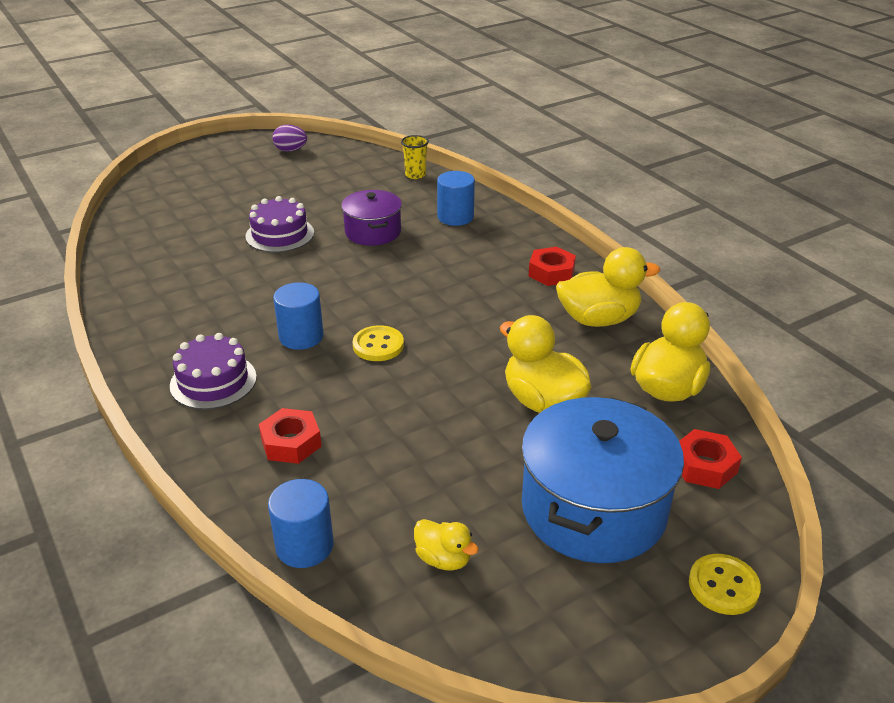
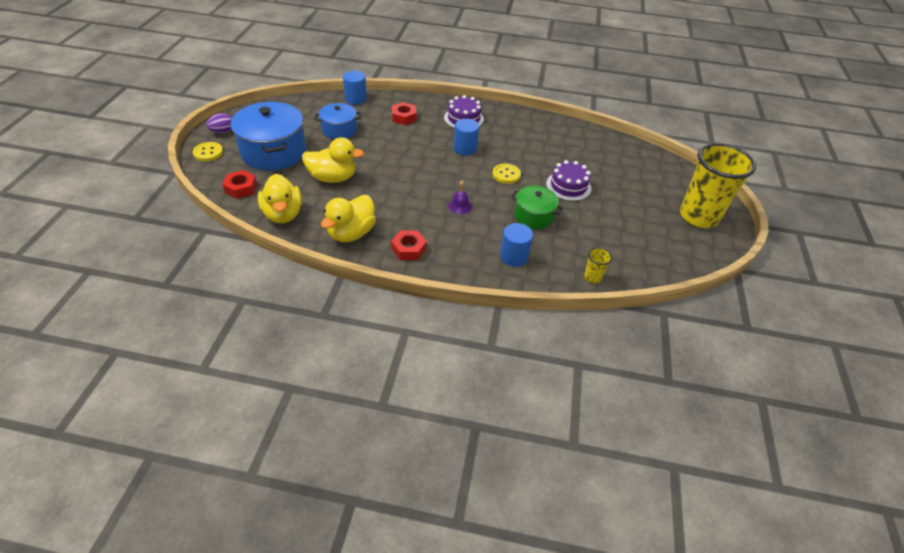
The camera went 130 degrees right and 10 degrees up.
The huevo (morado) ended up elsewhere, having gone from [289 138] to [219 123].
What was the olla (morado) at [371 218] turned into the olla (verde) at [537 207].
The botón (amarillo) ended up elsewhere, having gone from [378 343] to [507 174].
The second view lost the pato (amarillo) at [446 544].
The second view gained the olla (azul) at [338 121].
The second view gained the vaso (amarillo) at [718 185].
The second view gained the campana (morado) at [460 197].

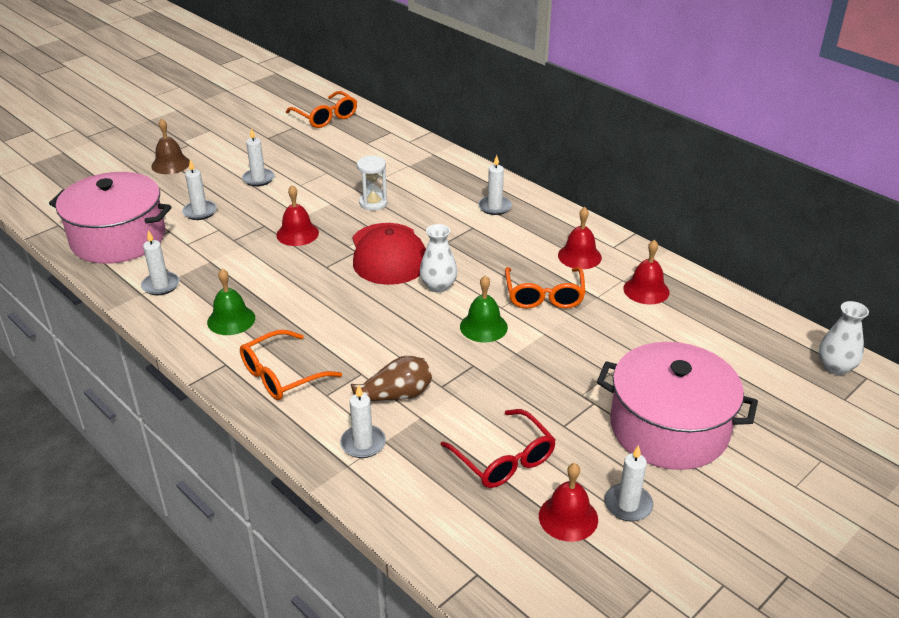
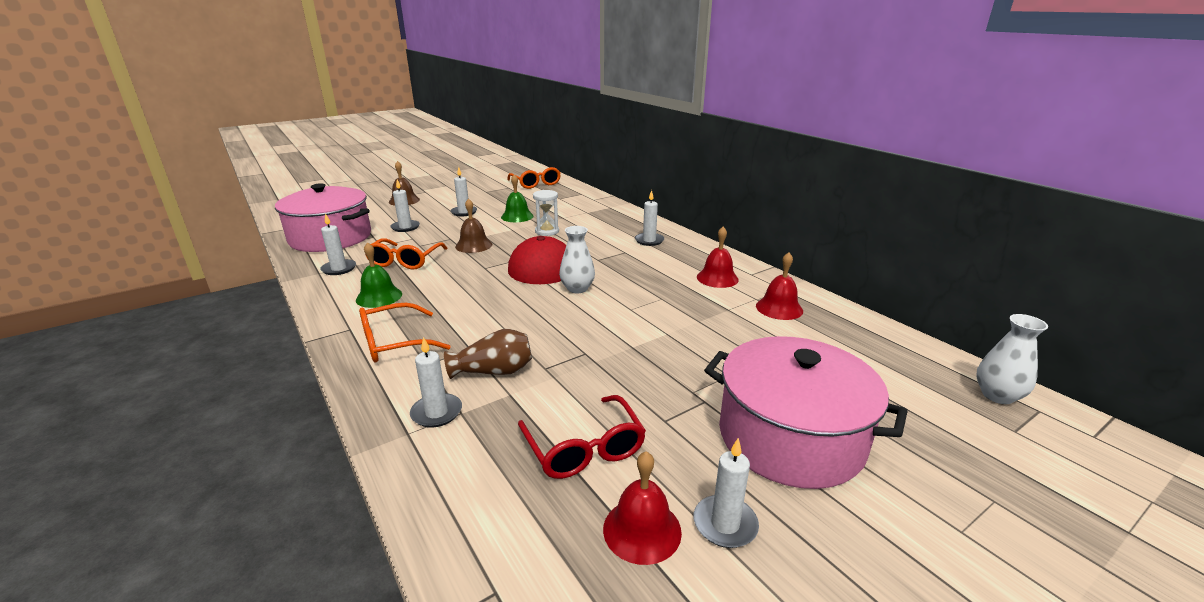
The camera went 10 degrees right and 10 degrees down.
What was the campana (rojo) at [297 215] turned into the campana (marrón) at [473 225].
The gafas (naranja) ended up elsewhere, having gone from [545 288] to [406 253].
The campana (verde) ended up elsewhere, having gone from [484 308] to [517 198].

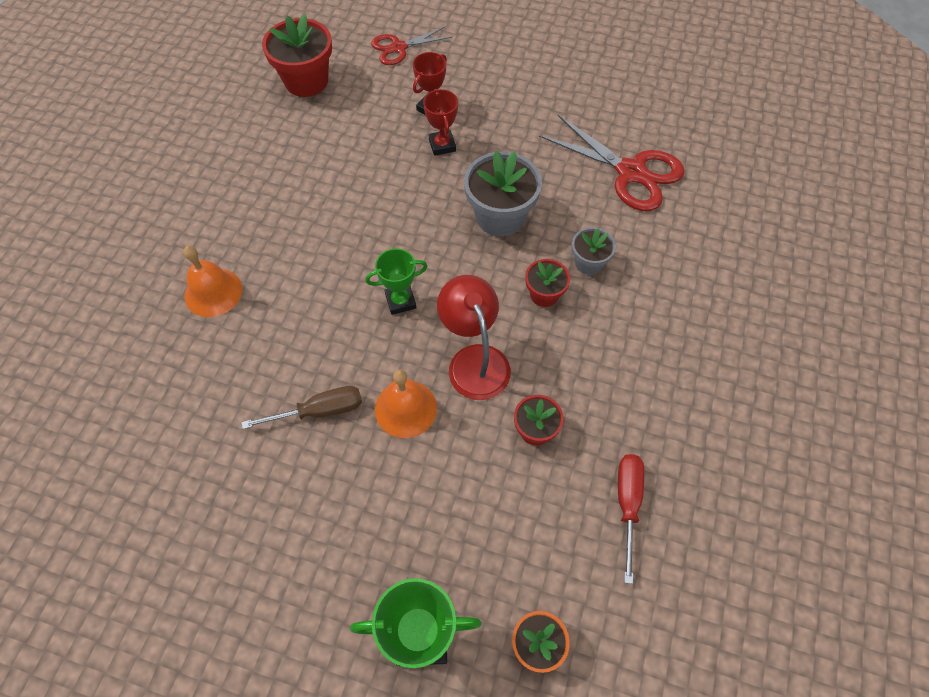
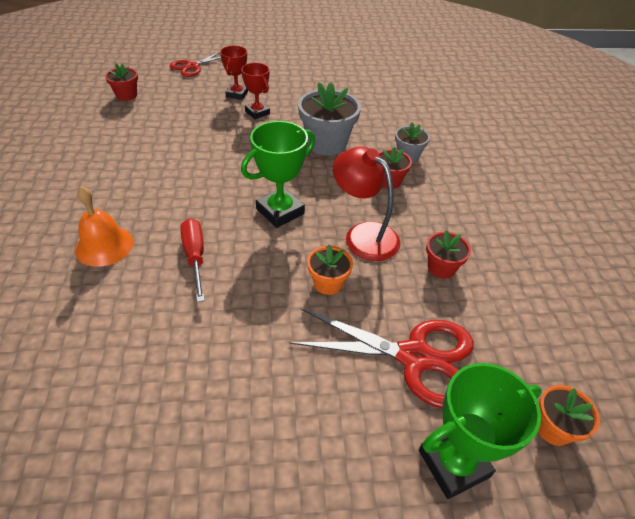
The camera went 25 degrees left and 15 degrees down.
The size of the maceta (rojo) at [297 55] changed by a factor of 0.56.
The tijeras (rojo) ended up elsewhere, having gone from [611 163] to [381 358].
The size of the trofeo (verde) at [396 281] changed by a factor of 1.54.
Where the campana (naranja) stood at [406 403], the maceta (naranja) came to stand at [330 270].
The second view lost the destornillador (marrón) at [302 407].
The destornillador (rojo) ended up elsewhere, having gone from [631 519] to [193 260].

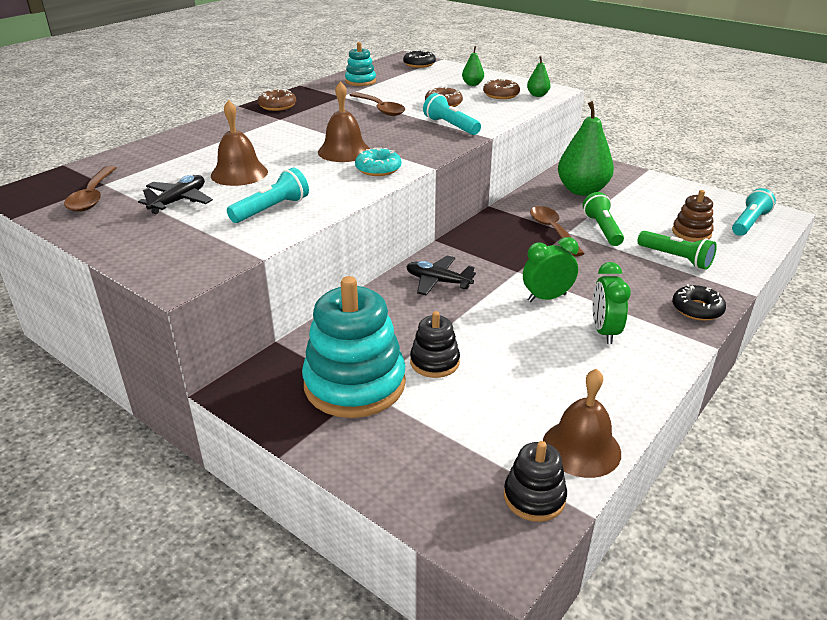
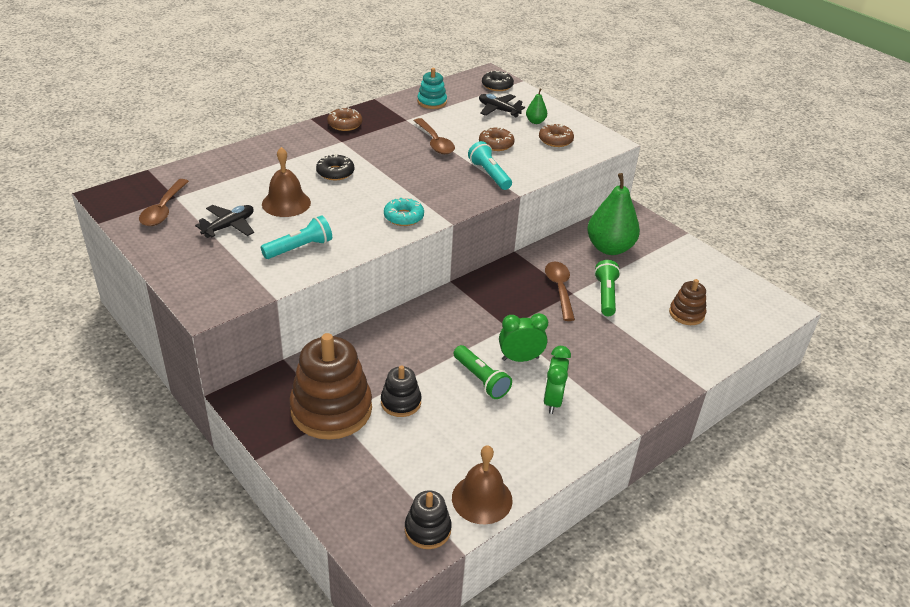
The camera went 10 degrees right and 5 degrees up.
The second view lost the pera (verde) at [539 76].
The second view lost the campana (marrón) at [344 121].
The second view lost the lámpara de mano (turquesa) at [754 212].
The lámpara de mano (verde) ended up elsewhere, having gone from [677 250] to [482 372].
The avión (negro) ended up elsewhere, having gone from [441 275] to [502 105].
What was the juguete apilable (turquesa) at [354 347] turned into the juguete apilable (marrón) at [330 386].
The rosquilla (negro) ended up elsewhere, having gone from [699 302] to [335 166].

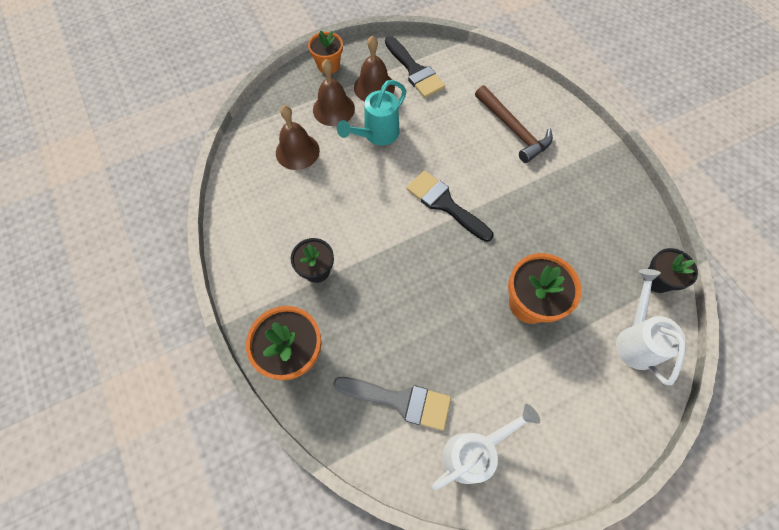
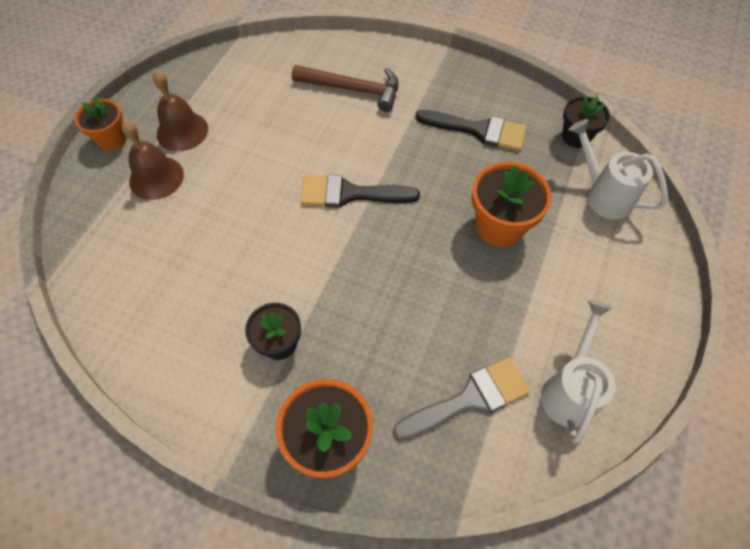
The camera went 40 degrees left and 5 degrees down.
The pincel (negro) ended up elsewhere, having gone from [415 67] to [471 130].
The second view lost the regadera (turquesa) at [371 112].
The second view lost the campana (marrón) at [298 137].

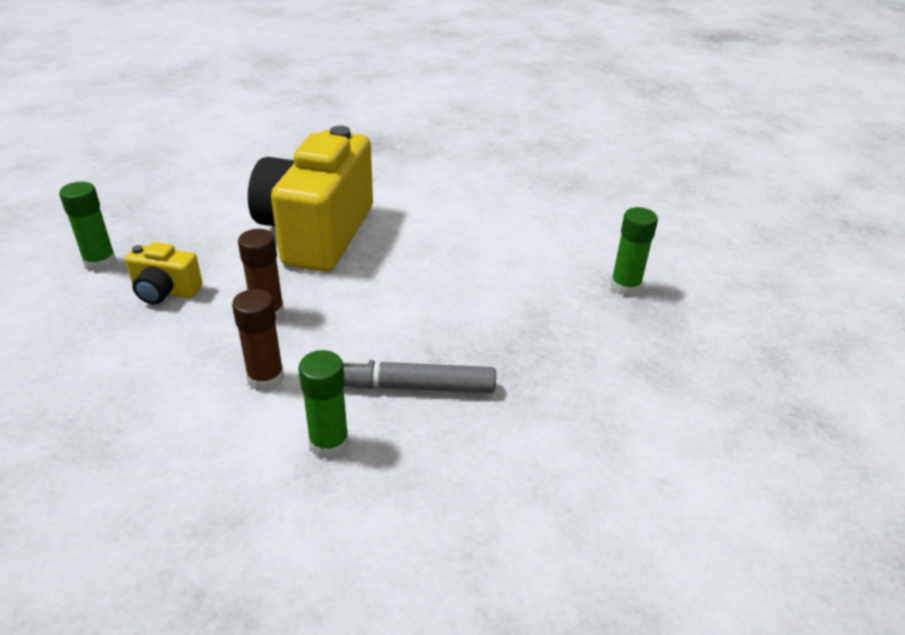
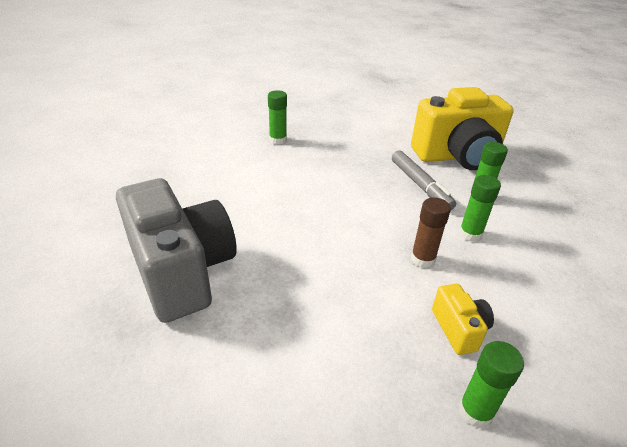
The camera went 115 degrees left and 0 degrees up.
The cámara (amarillo) ended up elsewhere, having gone from [310 199] to [462 128].
What was the barra de pegamento (marrón) at [258 340] turned into the barra de pegamento (verde) at [480 208].
The second view gained the cámara (gris) at [176 250].

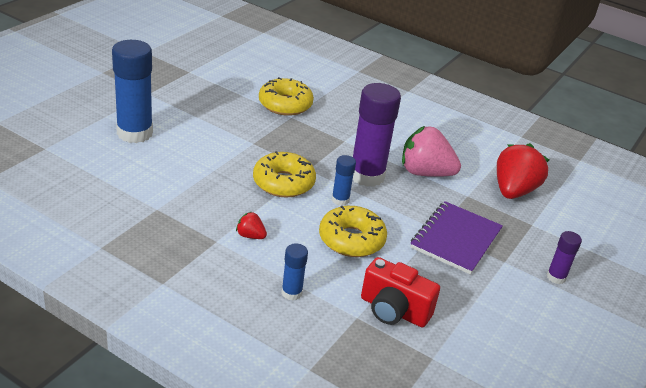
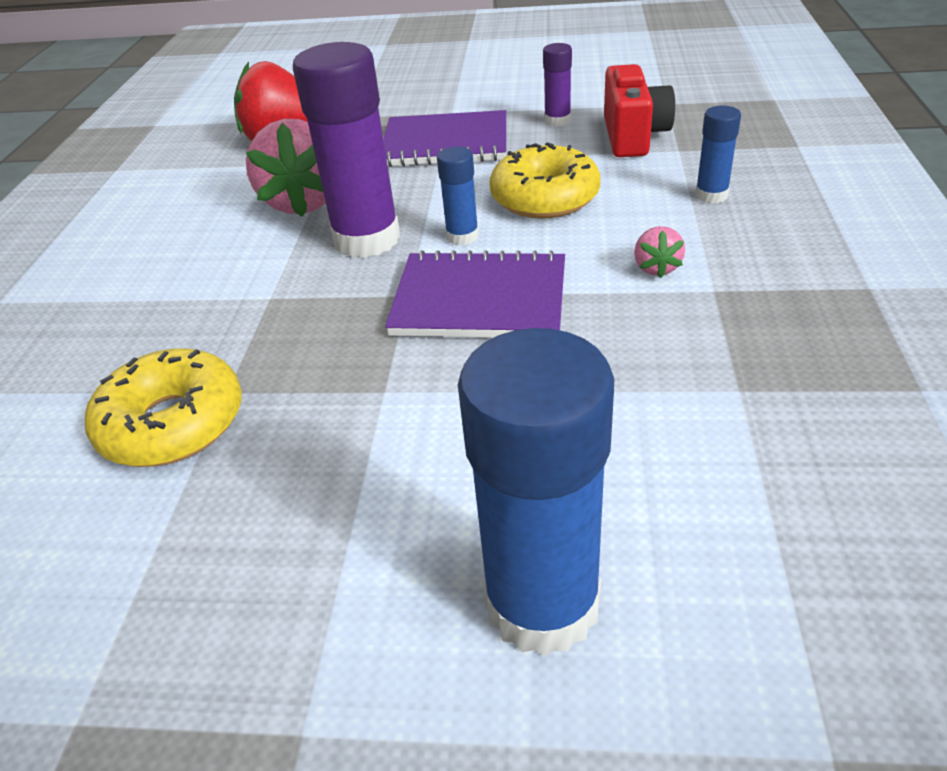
The camera went 110 degrees left and 5 degrees up.
Where the rosquilla (amarillo) stood at [284 174], the cuaderno (morado) came to stand at [475 293].
What was the fresa (rojo) at [251 225] turned into the fresa (rosa) at [659 252].
The barra de pegamento (morado) ended up elsewhere, having gone from [564 257] to [557 85].

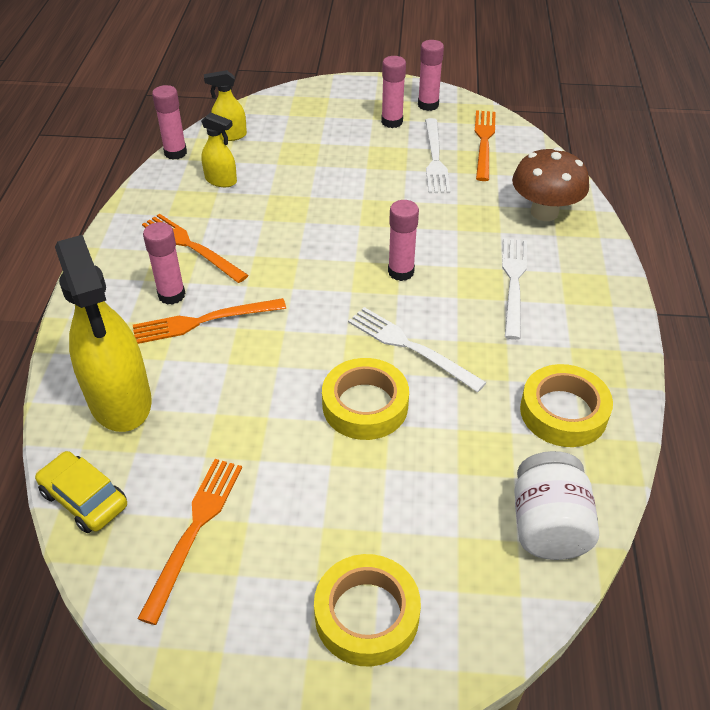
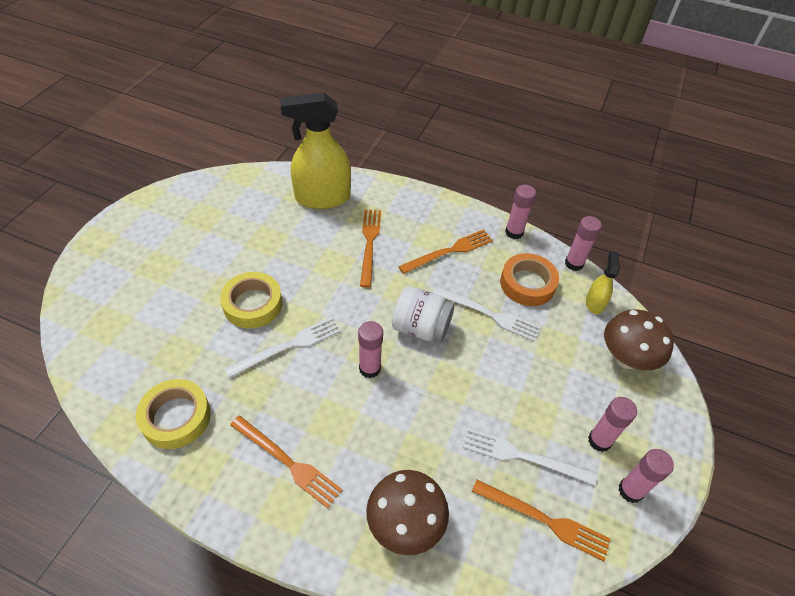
The camera went 105 degrees right and 5 degrees up.
Where the pulverizador (amarillo) stood at [219 149], the cinta adhesiva (naranja) came to stand at [529 279].
The barra de pegamento (rosa) ended up elsewhere, having gone from [164 263] to [520 212].
The tenedor (blanco) ended up elsewhere, having gone from [514 289] to [486 313].
The second view lost the coche (amarillo) at [81 492].
The tarro (blanco) ended up elsewhere, having gone from [556 505] to [423 314].
The tenedor (naranja) ended up elsewhere, having gone from [189 542] to [286 462].
The second view lost the cinta adhesiva (amarillo) at [367 610].
The second view gained the seta (marrón) at [639 339].

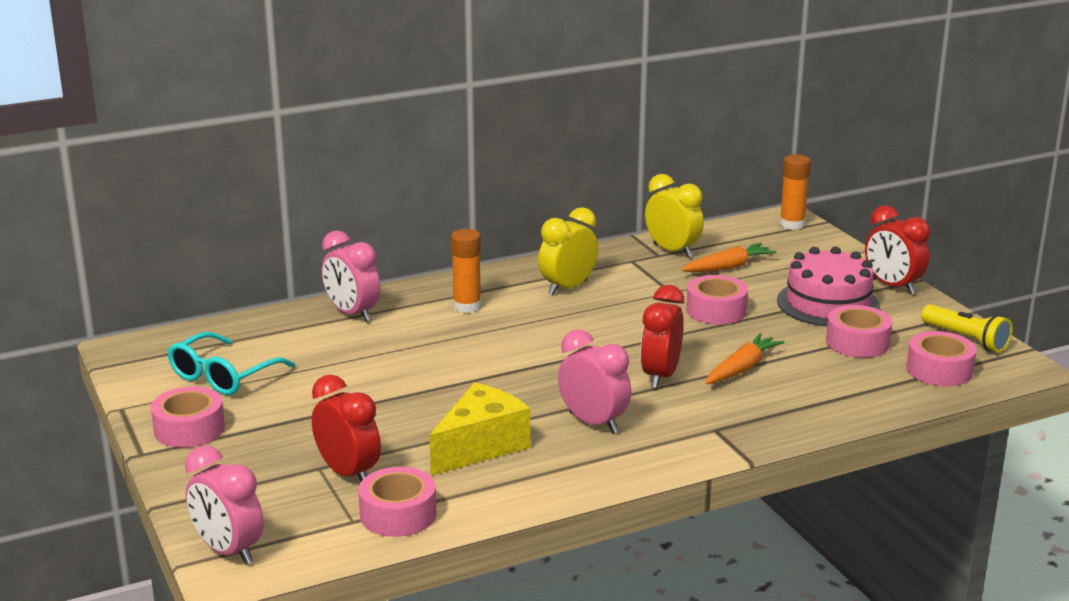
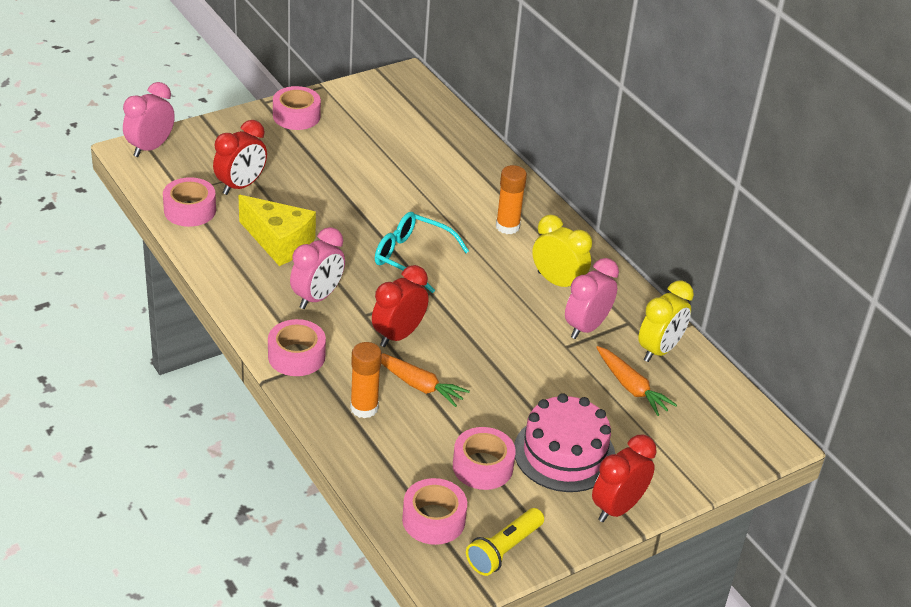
The camera went 80 degrees right and 15 degrees up.
The barra de pegamento (naranja) ended up elsewhere, having gone from [795 192] to [366 380].
The despertador (rosa) ended up elsewhere, having gone from [351 276] to [592 298].
The cinta adhesiva (rosa) ended up elsewhere, having gone from [717 300] to [297 347].
The despertador (rojo) at [662 337] ended up facing another way, 60 degrees counterclockwise from before.
The gafas (turquesa) ended up elsewhere, having gone from [231 363] to [422 252].

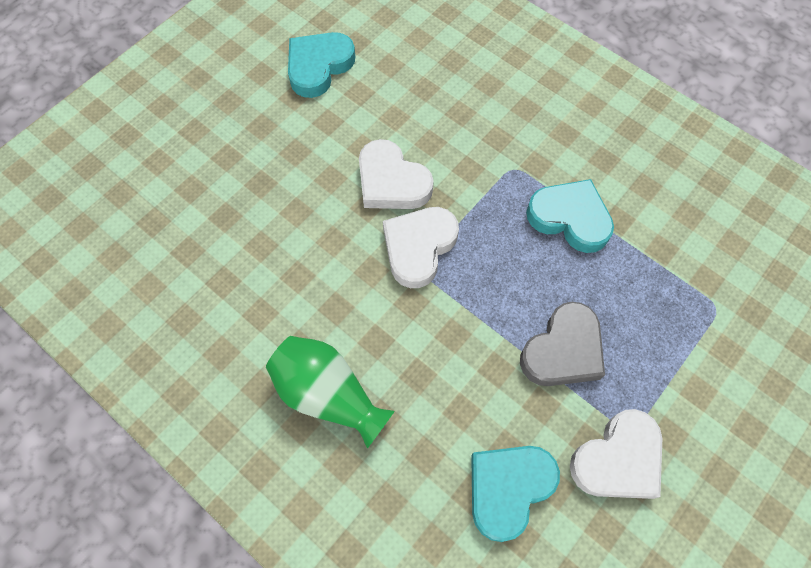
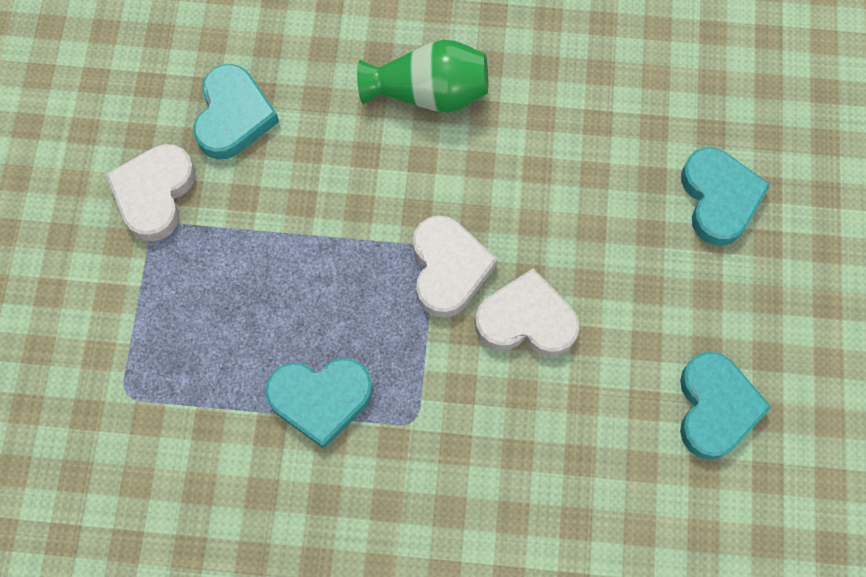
The camera went 145 degrees right and 5 degrees up.
The second view lost the corazón (gris) at [562 344].
The second view gained the corazón (turquesa) at [726 196].

